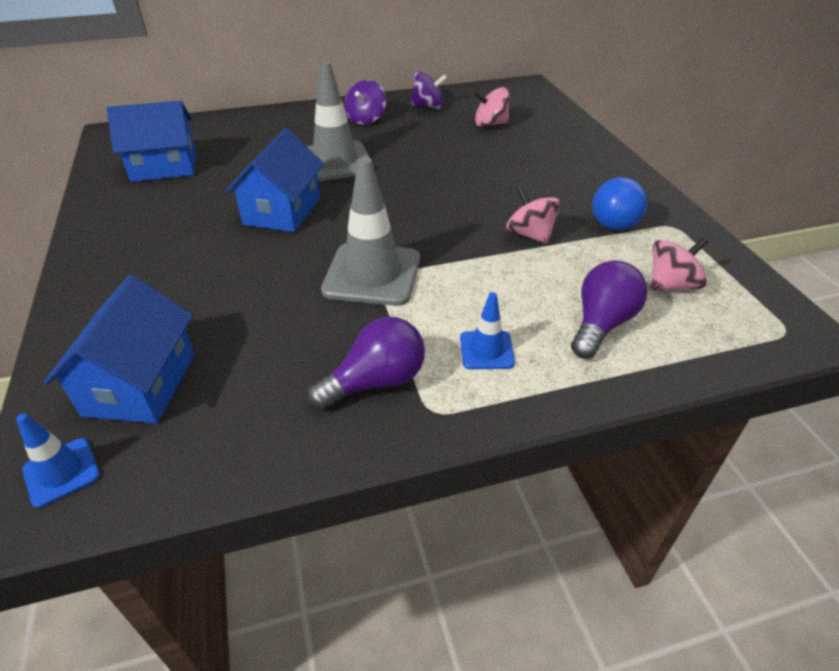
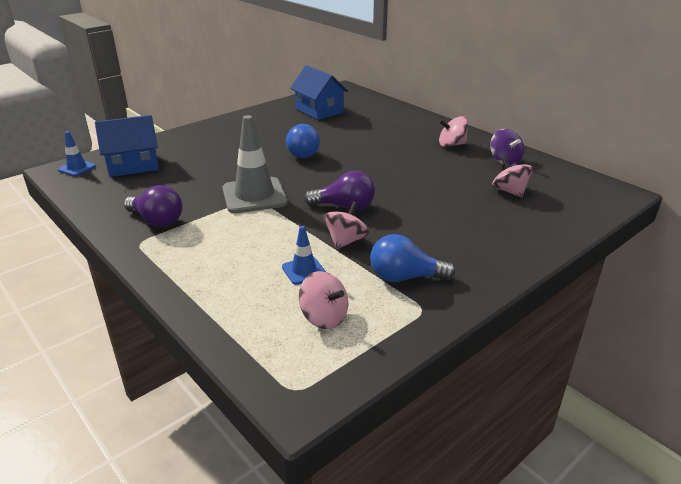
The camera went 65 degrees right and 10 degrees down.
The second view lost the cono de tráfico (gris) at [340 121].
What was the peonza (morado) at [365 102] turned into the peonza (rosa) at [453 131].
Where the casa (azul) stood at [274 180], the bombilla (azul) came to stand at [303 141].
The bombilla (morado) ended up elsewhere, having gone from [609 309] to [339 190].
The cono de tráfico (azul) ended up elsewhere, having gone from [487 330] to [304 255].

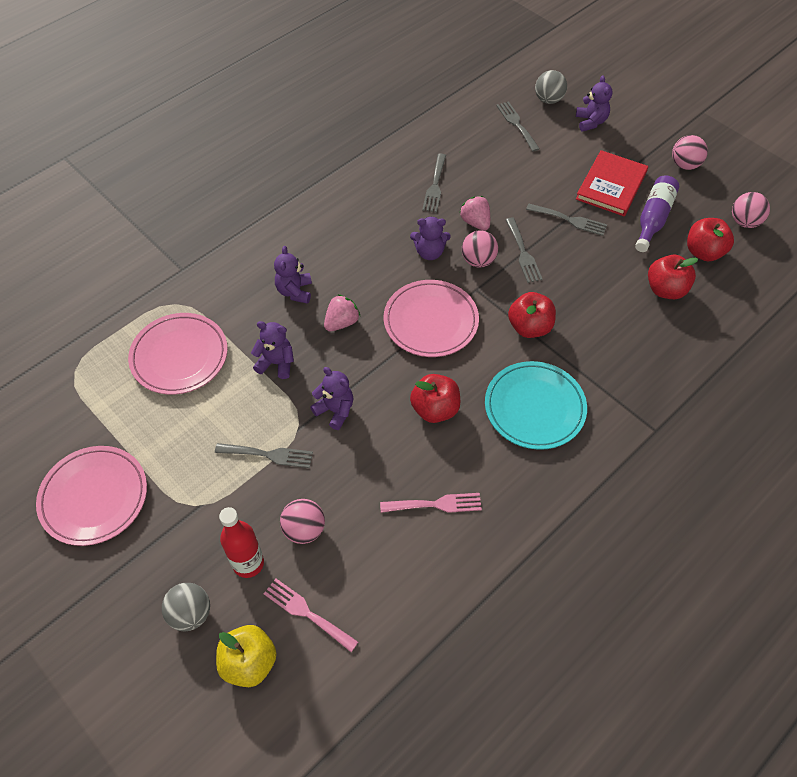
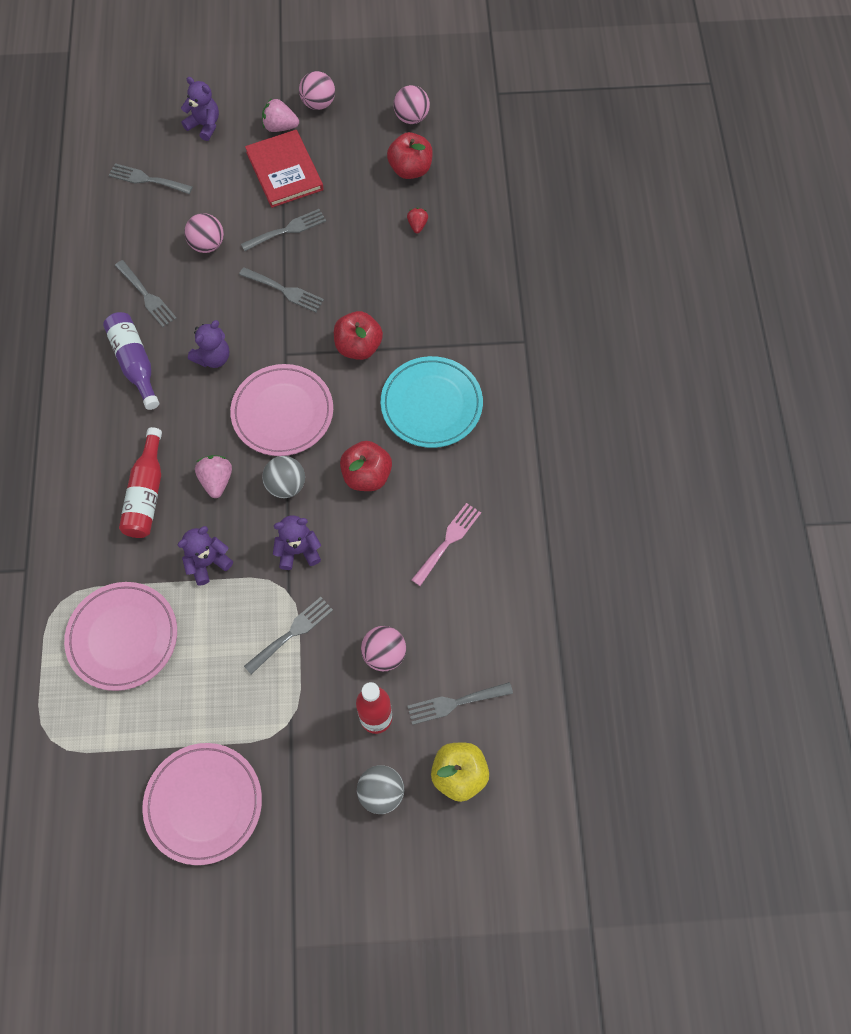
The camera went 50 degrees left and 10 degrees up.
The pelota (gris) ended up elsewhere, having gone from [551 87] to [283 477].
The botella (morado) ended up elsewhere, having gone from [657 213] to [131 361].
The fresa (rosa) ended up elsewhere, having gone from [474 213] to [280 115].
The pelota (rosa) ended up elsewhere, having gone from [480 249] to [204 233].
Where the osito (morado) stood at [293 275], the botella (rojo) came to stand at [140 482].
Where the manzana (rojo) stood at [673 277], the fresa (rojo) came to stand at [417 220].
What was the tenedor (rosa) at [311 615] turned into the tenedor (gris) at [460 703].

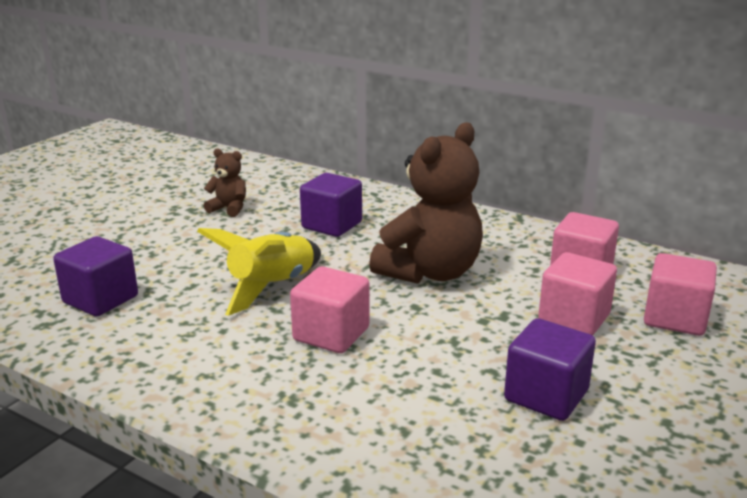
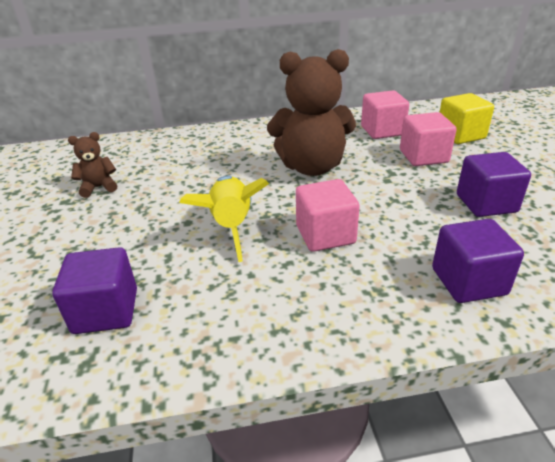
The camera went 40 degrees left and 10 degrees up.
The osito (marrón) at [426 203] ended up facing another way, 90 degrees clockwise from before.
The cubo (morado) ended up elsewhere, having gone from [331 205] to [478 261].
What was the cubo (rosa) at [680 294] turned into the cubo (amarillo) at [466 118].

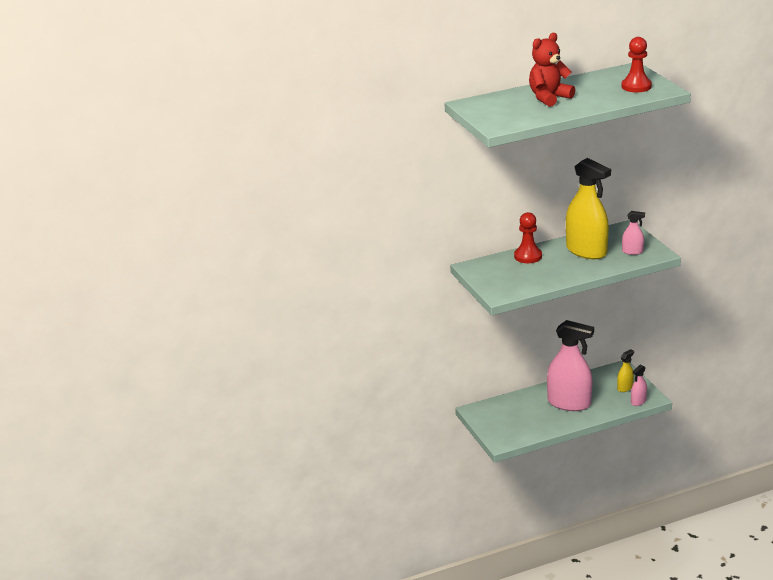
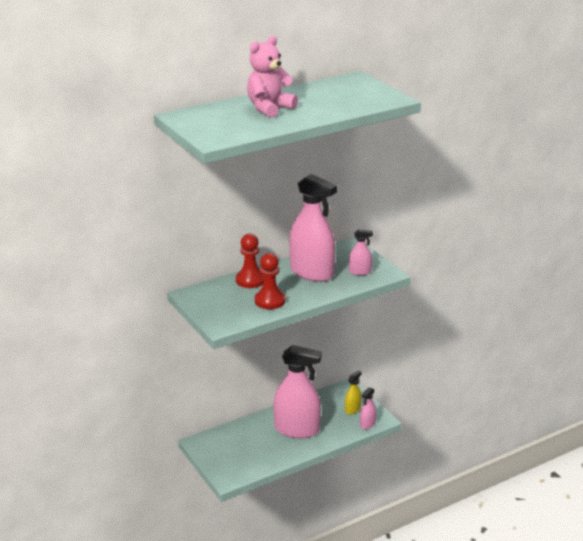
The camera went 10 degrees left and 0 degrees up.
What was the osito (rojo) at [552 70] turned into the osito (rosa) at [272 77].
The peón (rojo) ended up elsewhere, having gone from [636 64] to [270 281].
What was the pulverizador (amarillo) at [588 208] turned into the pulverizador (rosa) at [313 228].

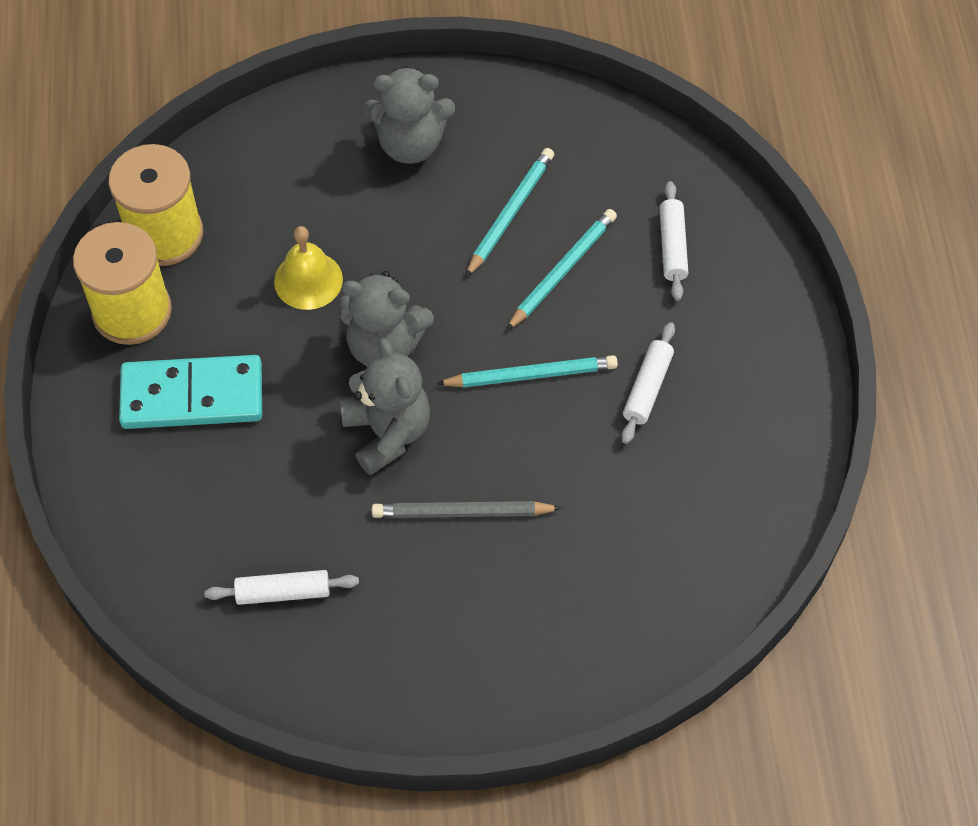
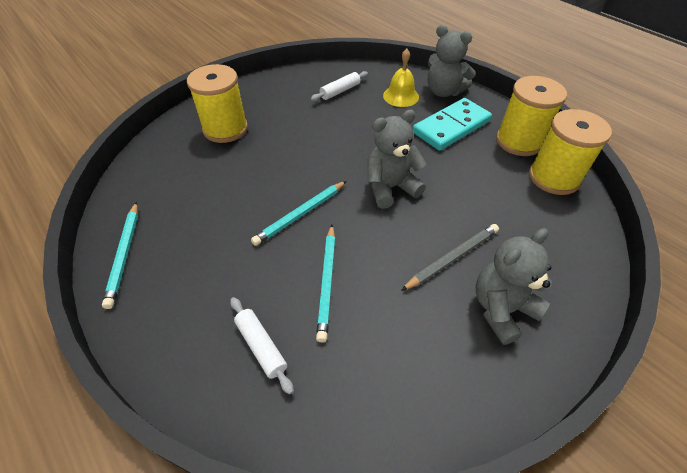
The camera went 145 degrees right and 10 degrees down.
The lápiz (turquesa) ended up elsewhere, having gone from [509 213] to [120 255].
The campana (amarillo) ended up elsewhere, having gone from [308 268] to [401 78].
The second view lost the rodillo (blanco) at [648 383].
The osito (gris) ended up elsewhere, having gone from [385 407] to [452 61].
The lápiz (gris) ended up elsewhere, having gone from [467 509] to [450 257].
The second view gained the carrete (amarillo) at [217 103].

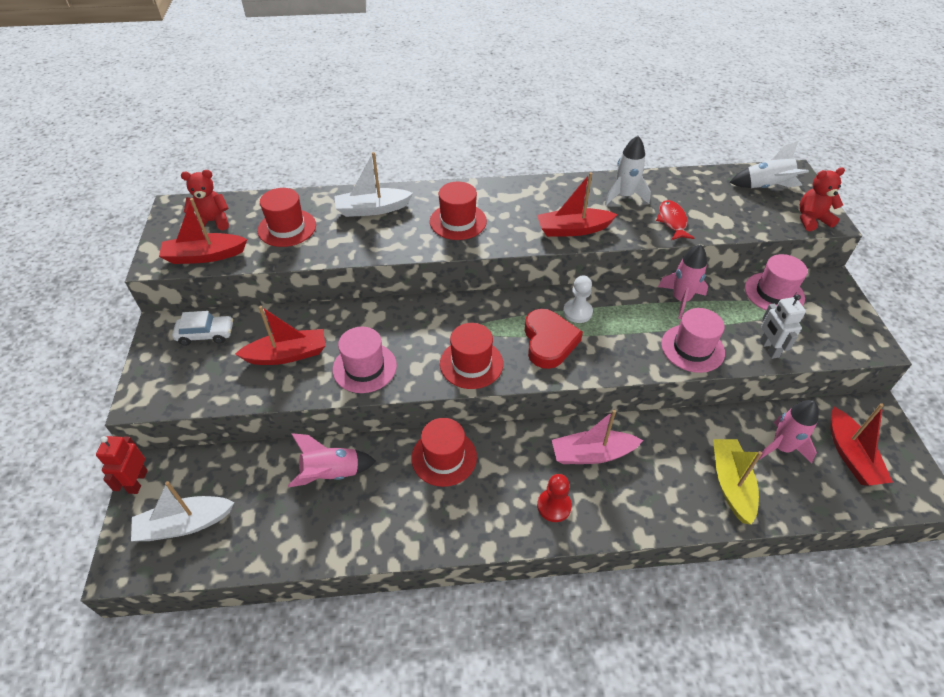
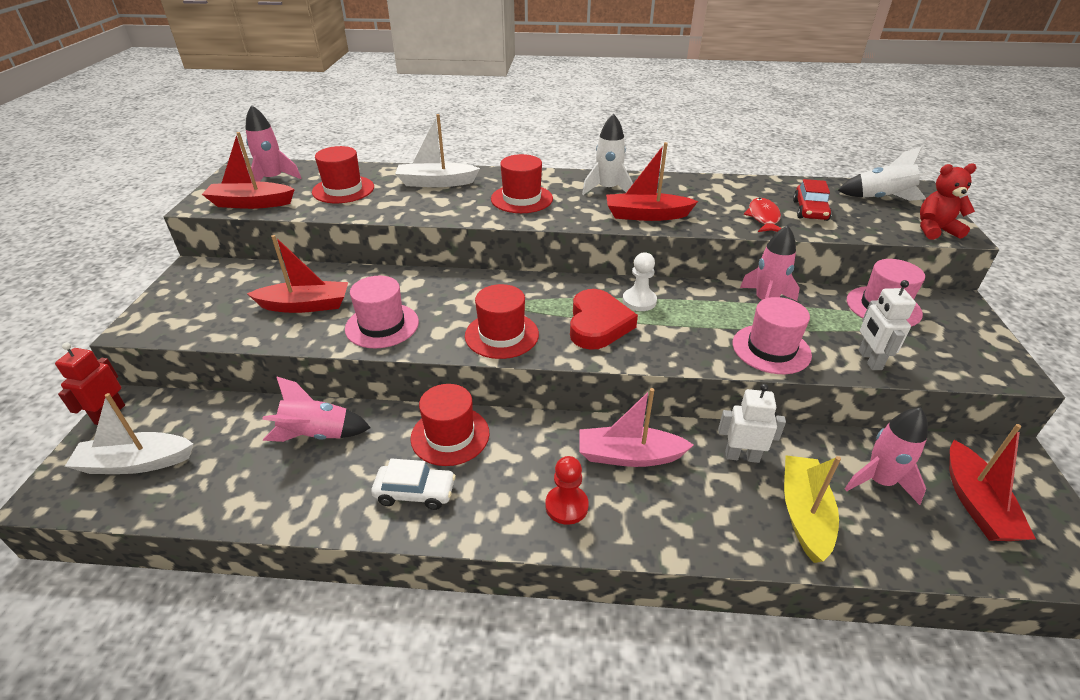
The camera went 10 degrees right and 10 degrees down.
The cohete (blanco) ended up elsewhere, having gone from [628 170] to [607 154].
Where the osito (rojo) stood at [205 200], the cohete (rosa) came to stand at [273 143].
The coche (blanco) ended up elsewhere, having gone from [202 328] to [413 484].
The second view gained the coche (rojo) at [812 200].
The second view gained the robot (blanco) at [752 423].

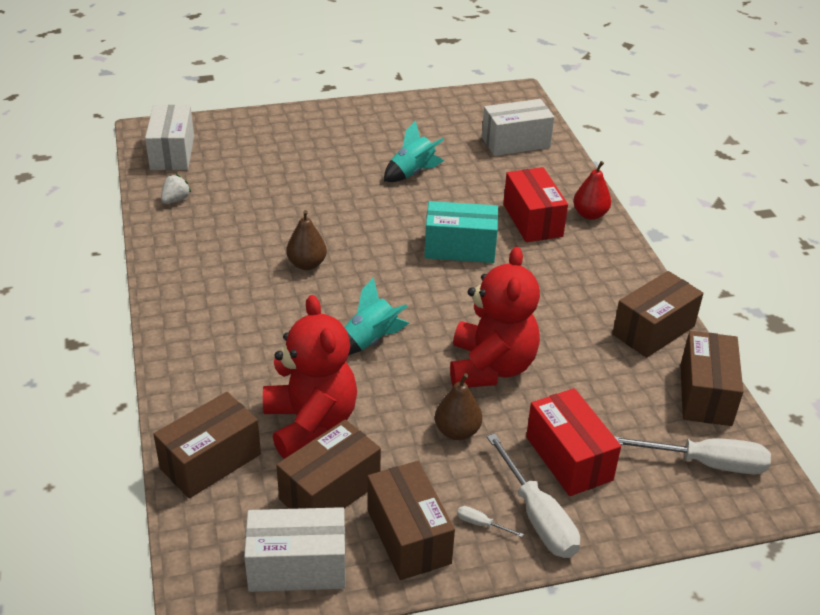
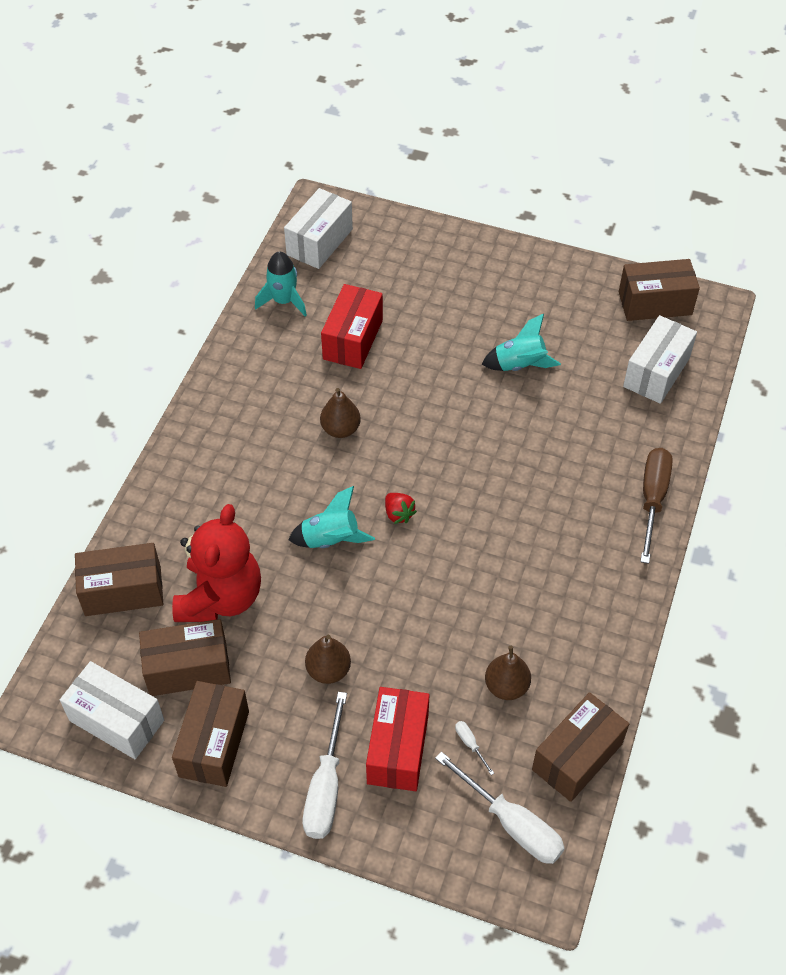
The camera went 35 degrees right and 15 degrees up.
The caja (blanco) at [518 127] ended up facing another way, 75 degrees counterclockwise from before.
Where the pera (rojo) stood at [592 190], the destornillador (marrón) came to stand at [656 506].
The caja (rojo) ended up elsewhere, having gone from [535 204] to [352 326].
Where the fresa (blanco) stood at [176 189], the cohete (turquesa) came to stand at [281 283].
The second view lost the caja (turquesa) at [461 232].
The second view lost the osito (rojo) at [495 317].
The caja (marrón) ended up elsewhere, having gone from [657 314] to [659 290].
The destornillador (blanco) ended up elsewhere, having gone from [490 521] to [474 748].
The second view gained the fresa (rojo) at [401 508].
The second view gained the pera (marrón) at [508 673].

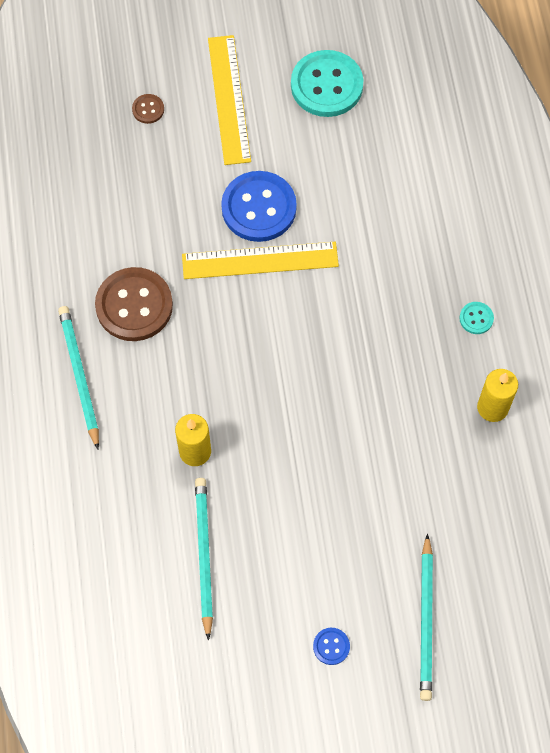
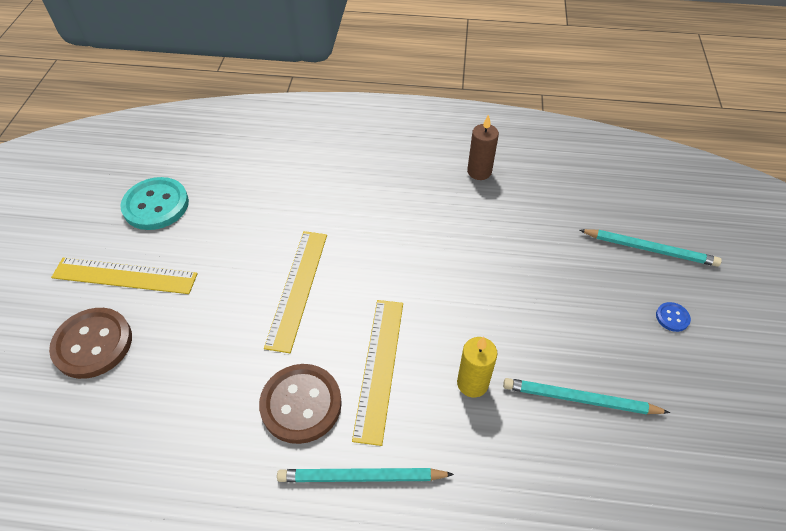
The camera went 75 degrees left and 15 degrees down.
The size of the botón (marrón) at [148 109] changed by a factor of 2.28.
The second view lost the botón (azul) at [259 206].
The second view lost the botón (turquesa) at [477 318].
What was the vela (amarillo) at [497 395] turned into the vela (marrón) at [483 147].
The second view gained the regla (amarillo) at [377 373].

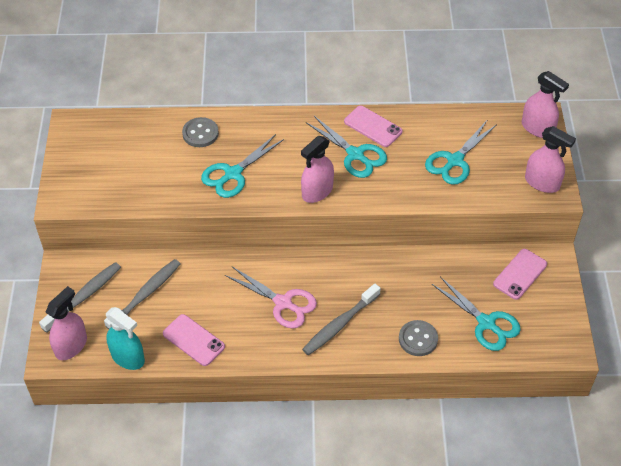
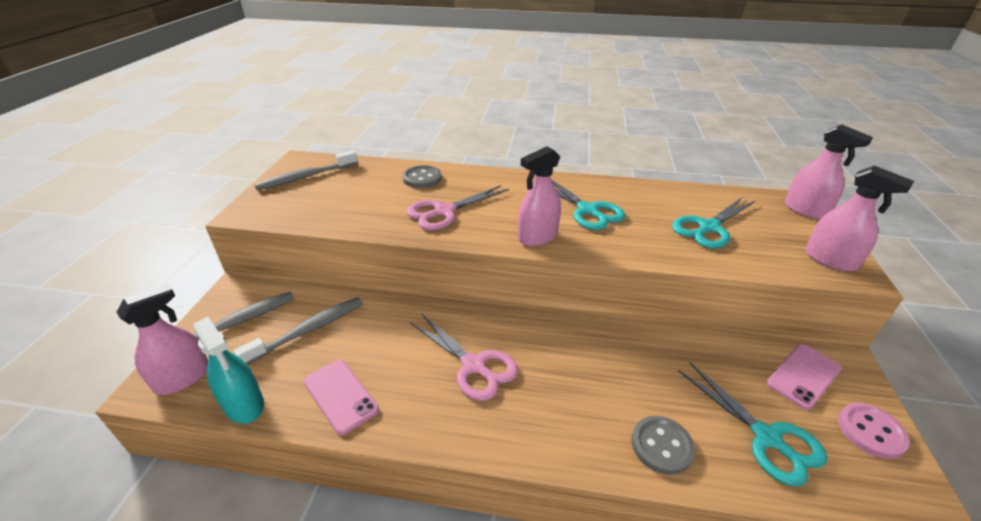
The camera went 10 degrees right and 15 degrees down.
The second view lost the móvil (rosa) at [373 126].
What was the tijeras (turquesa) at [242 166] turned into the tijeras (rosa) at [457 207].
The cepillo de dientes (gris) ended up elsewhere, having gone from [341 319] to [306 170].
The second view gained the botón (rosa) at [874 431].

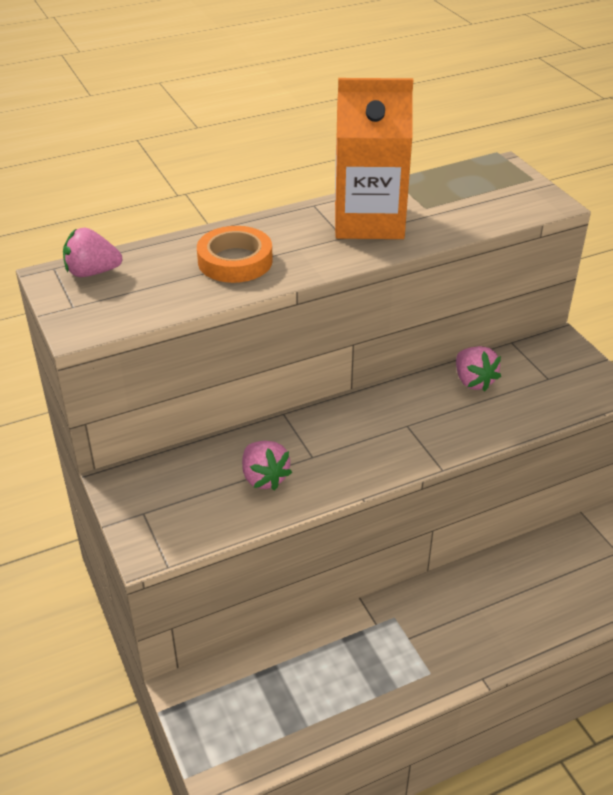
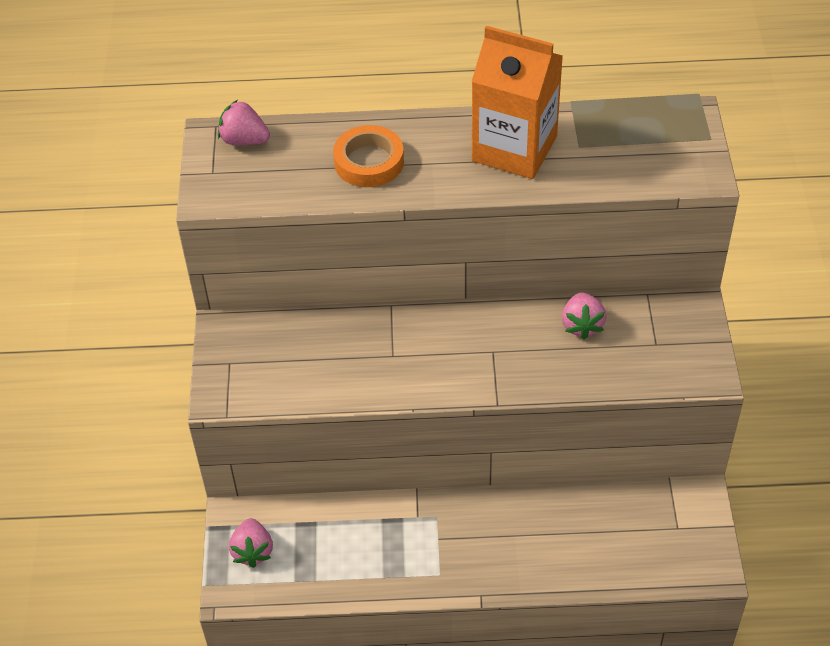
The camera went 25 degrees right and 10 degrees up.
The fresa (rosa) ended up elsewhere, having gone from [267 465] to [251 543].

